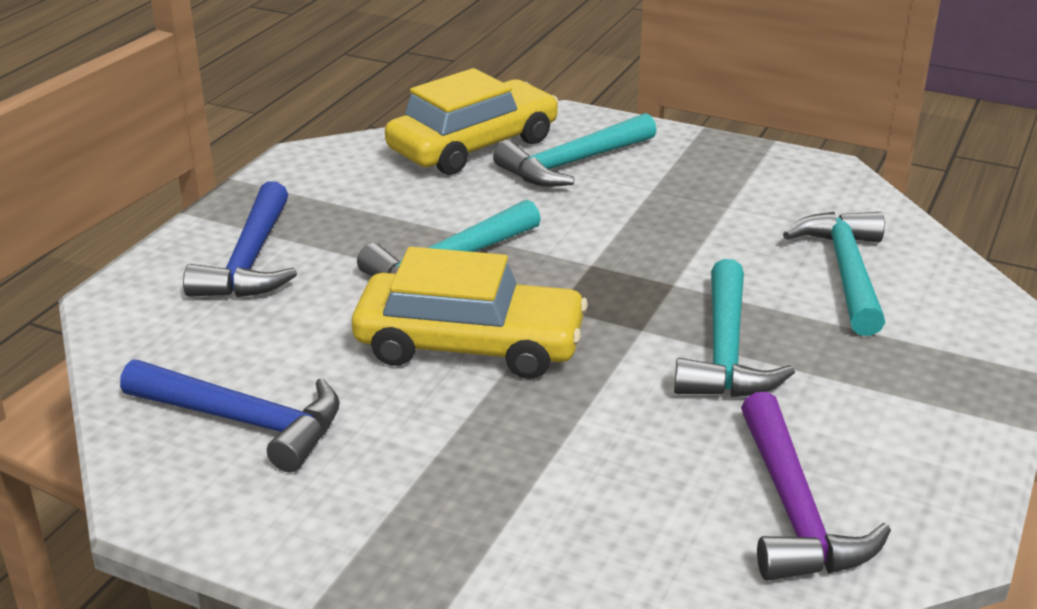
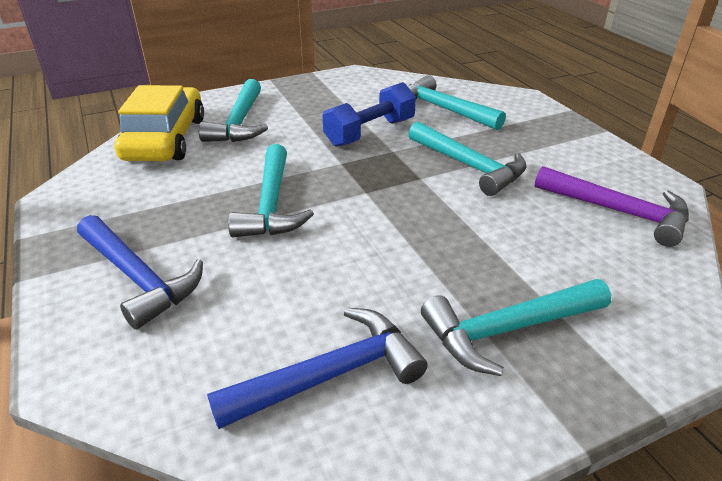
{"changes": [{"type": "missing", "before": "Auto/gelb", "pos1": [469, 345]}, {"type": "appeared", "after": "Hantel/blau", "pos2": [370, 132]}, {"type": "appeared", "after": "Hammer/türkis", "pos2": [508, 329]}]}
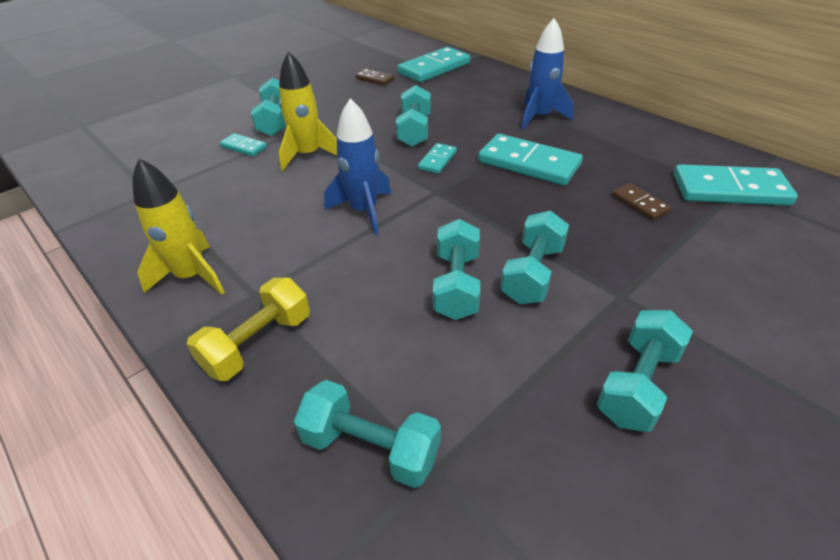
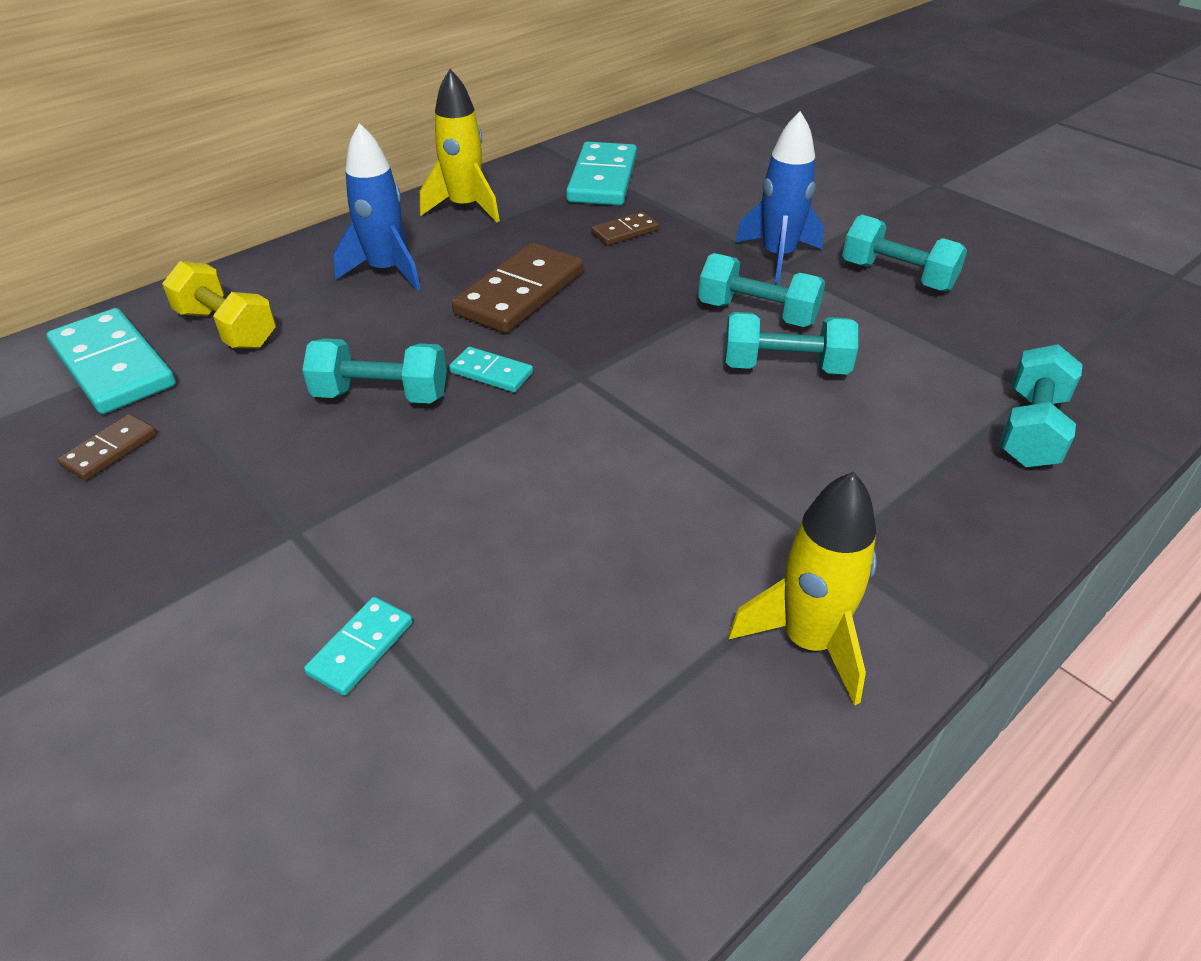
{"changes": [{"type": "relocated", "before": "Rakete/gelb", "pos1": [308, 155], "pos2": [465, 207]}, {"type": "missing", "before": "Hantel/türkis", "pos1": [275, 121]}, {"type": "relocated", "before": "Rakete/blau", "pos1": [364, 211], "pos2": [778, 257]}, {"type": "colour", "before": "Dominostein/türkis", "after": "Dominostein/braun", "pos1": [529, 163], "pos2": [520, 293]}, {"type": "relocated", "before": "Hantel/gelb", "pos1": [258, 344], "pos2": [227, 328]}]}
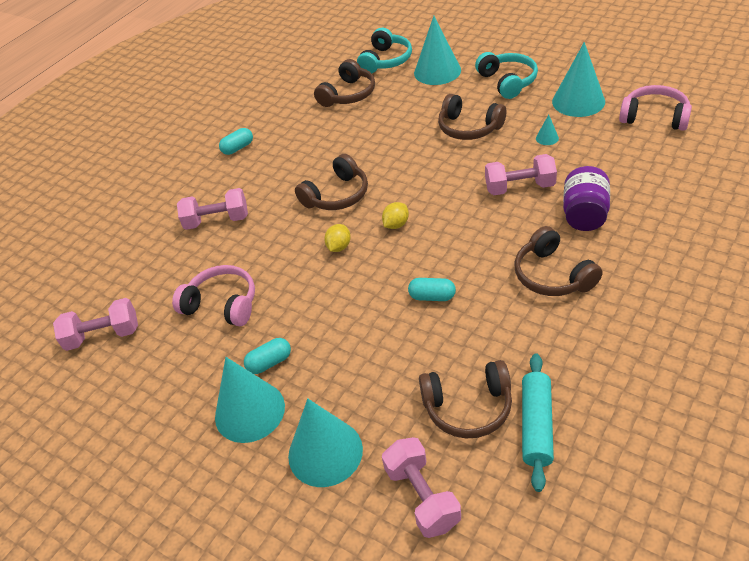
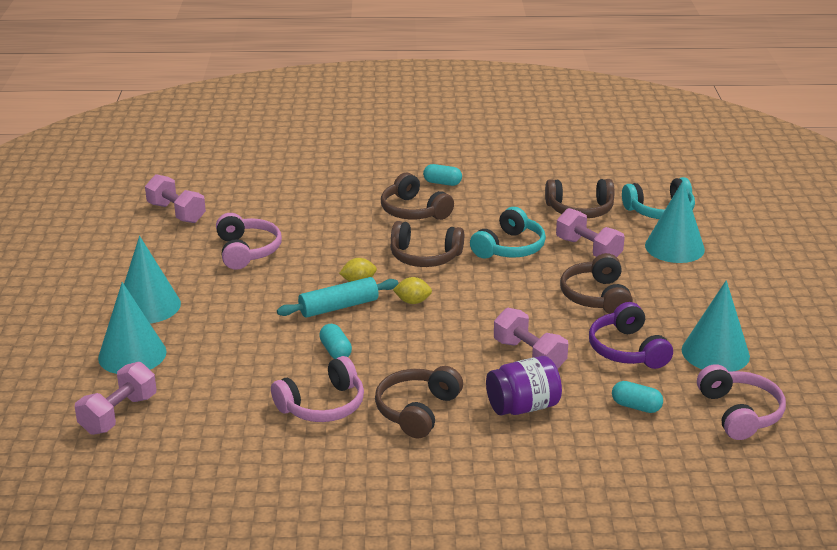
{"changes": [{"type": "relocated", "before": "Kopfhörer/türkis", "pos1": [507, 82], "pos2": [509, 248]}, {"type": "exchanged", "before": "Kegel/türkis", "after": "Kopfhörer/lila", "pos1": [547, 138], "pos2": [627, 350]}, {"type": "relocated", "before": "Hantel/rosa", "pos1": [217, 221], "pos2": [588, 250]}, {"type": "relocated", "before": "Kapsel/türkis", "pos1": [270, 362], "pos2": [636, 406]}, {"type": "relocated", "before": "Nudelholz/türkis", "pos1": [536, 426], "pos2": [338, 307]}, {"type": "relocated", "before": "Kopfhörer/braun", "pos1": [468, 407], "pos2": [414, 211]}, {"type": "appeared", "after": "Kopfhörer/rosa", "pos2": [322, 405]}]}
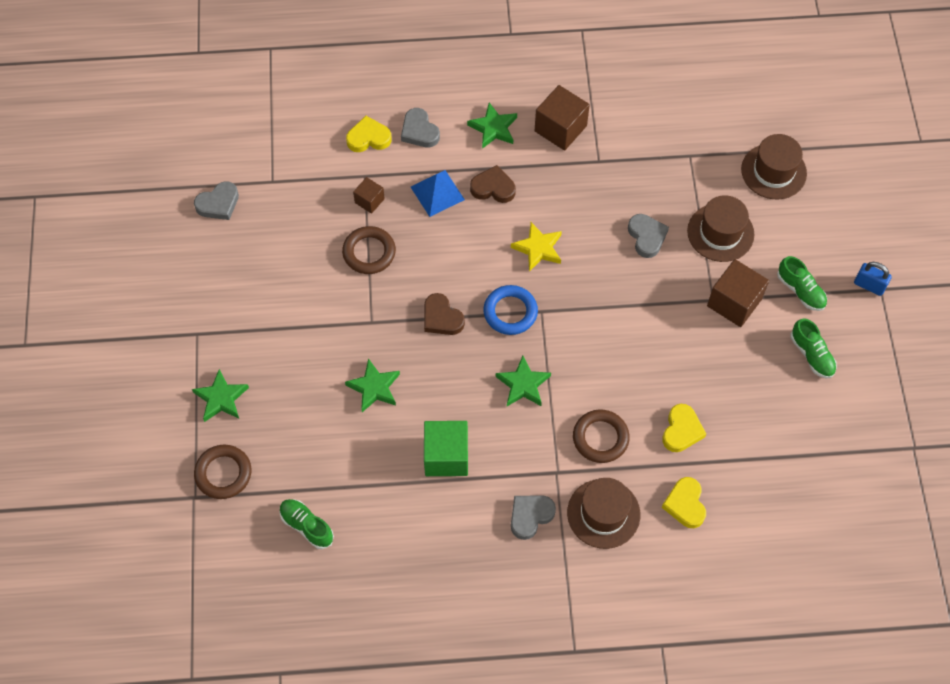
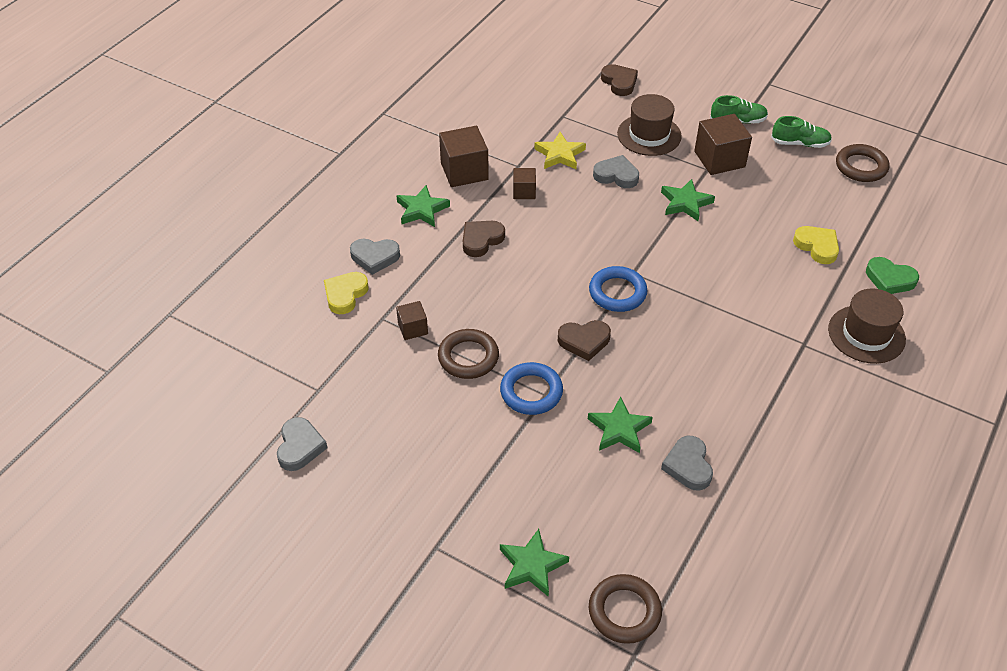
{"changes": [{"type": "exchanged", "before": "Hut/braun", "after": "Herz/braun", "pos1": [773, 171], "pos2": [619, 82]}, {"type": "missing", "before": "Pyramide/blau", "pos1": [437, 193]}, {"type": "relocated", "before": "Stern/gelb", "pos1": [538, 248], "pos2": [560, 154]}, {"type": "missing", "before": "Vorhängeschloss/blau", "pos1": [869, 285]}, {"type": "relocated", "before": "Stern/grün", "pos1": [523, 384], "pos2": [685, 203]}, {"type": "relocated", "before": "Ring/braun", "pos1": [600, 438], "pos2": [861, 167]}, {"type": "missing", "before": "Kubus/grün", "pos1": [446, 456]}, {"type": "colour", "before": "Herz/gelb", "after": "Herz/grün", "pos1": [685, 504], "pos2": [889, 279]}, {"type": "relocated", "before": "Herz/grau", "pos1": [530, 516], "pos2": [688, 466]}, {"type": "missing", "before": "Schuh/grün", "pos1": [307, 526]}, {"type": "appeared", "after": "Kubus/braun", "pos2": [524, 191]}, {"type": "appeared", "after": "Ring/blau", "pos2": [531, 392]}]}
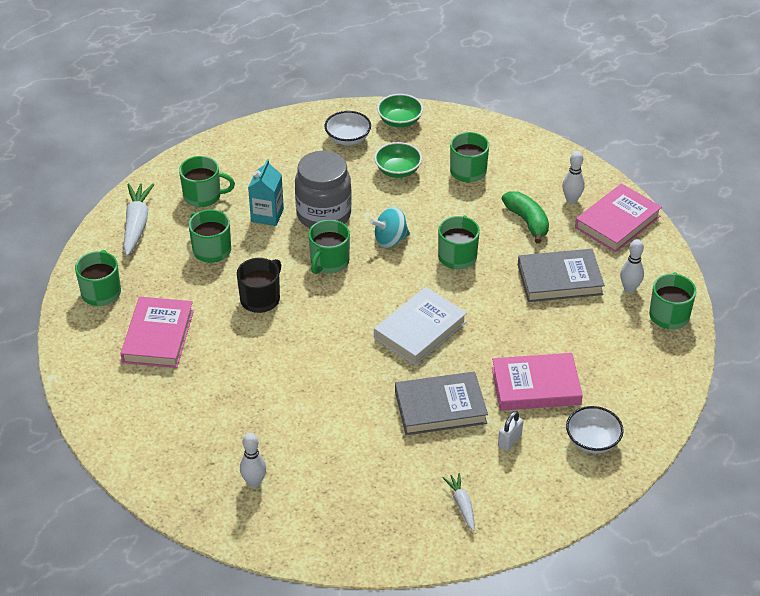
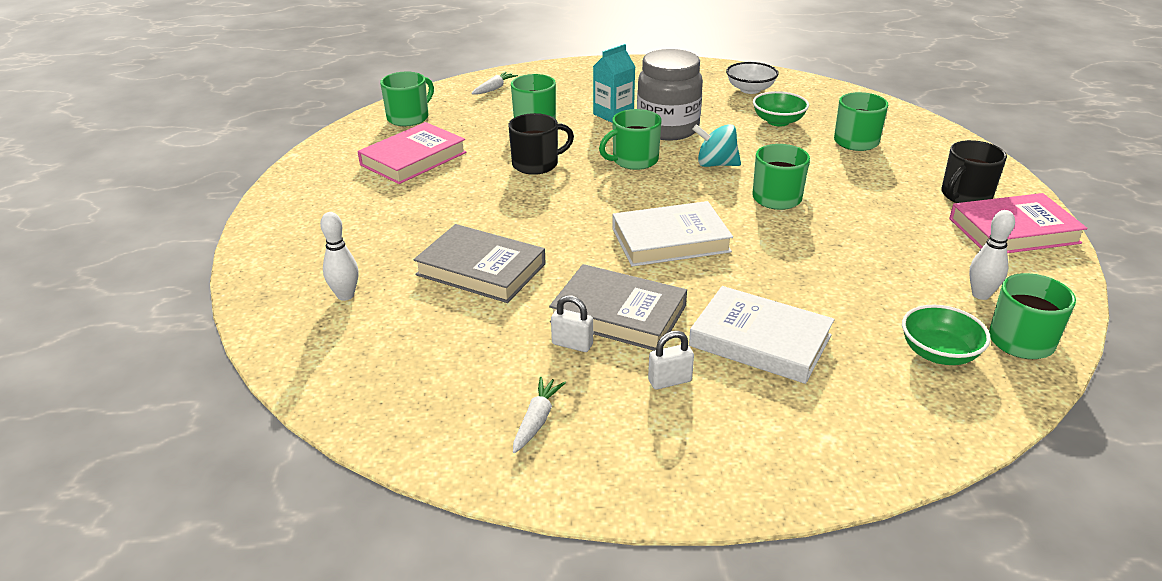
{"changes": [{"type": "relocated", "before": "Schüssel/grün", "pos1": [400, 121], "pos2": [938, 353]}, {"type": "exchanged", "before": "Bowlingkegel/weiß", "after": "Tasse/schwarz", "pos1": [571, 200], "pos2": [965, 196]}, {"type": "missing", "before": "Tasse/grün", "pos1": [203, 196]}, {"type": "size", "before": "Karotte/weiß", "pos1": [137, 224], "pos2": [494, 88], "scale": 0.57}, {"type": "missing", "before": "Banane/grün", "pos1": [527, 221]}, {"type": "relocated", "before": "Buch/grau", "pos1": [559, 279], "pos2": [481, 269]}, {"type": "colour", "before": "Buch/rosa", "after": "Buch/weiß", "pos1": [536, 386], "pos2": [760, 341]}, {"type": "missing", "before": "Schüssel/weiß", "pos1": [592, 441]}, {"type": "appeared", "after": "Vorhängeschloss/weiß", "pos2": [572, 344]}]}
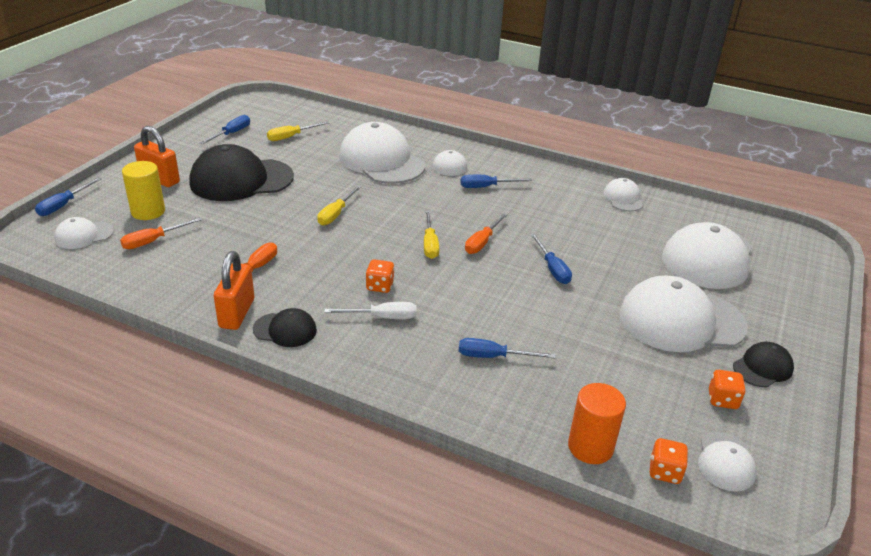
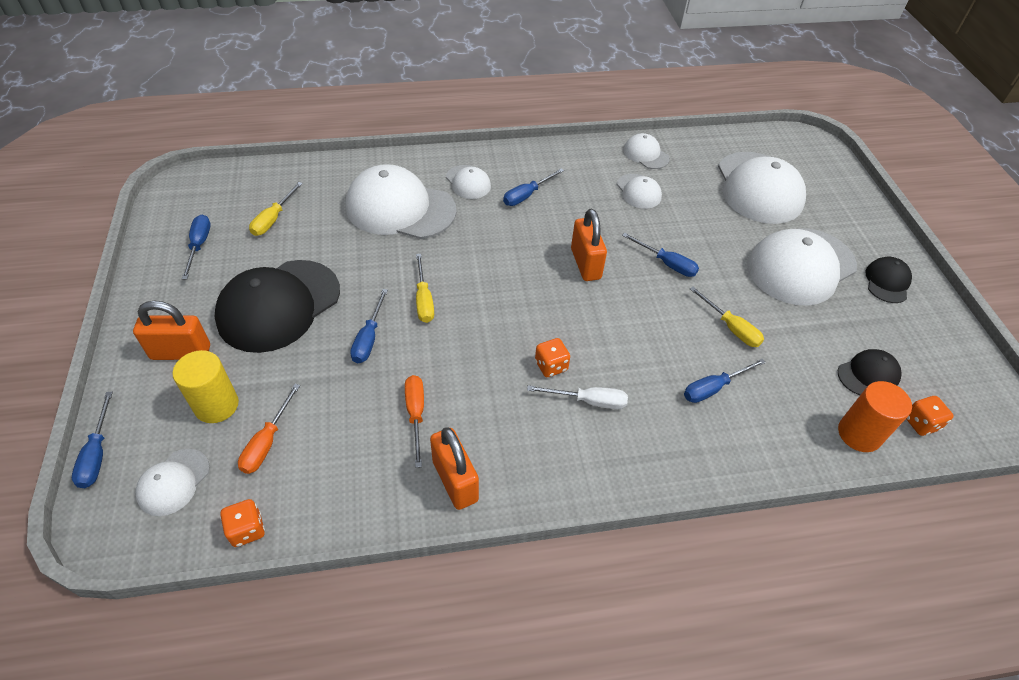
{"changes": [{"type": "relocated", "before": "Schraubenzieher/gelb", "pos1": [430, 244], "pos2": [731, 328]}, {"type": "exchanged", "before": "Schraubenzieher/orange", "after": "Vorhängeschloss/orange", "pos1": [482, 242], "pos2": [585, 264]}, {"type": "spun", "before": "Schraubenzieher/weiß", "pos1": [382, 317], "pos2": [588, 401], "turn": 45}, {"type": "relocated", "before": "Kappe/schwarz", "pos1": [285, 330], "pos2": [868, 374]}, {"type": "relocated", "before": "Spielwürfel/orange", "pos1": [722, 400], "pos2": [247, 530]}, {"type": "relocated", "before": "Kappe/weiß", "pos1": [725, 462], "pos2": [638, 191]}, {"type": "appeared", "after": "Schraubenzieher/blau", "pos2": [369, 338]}]}
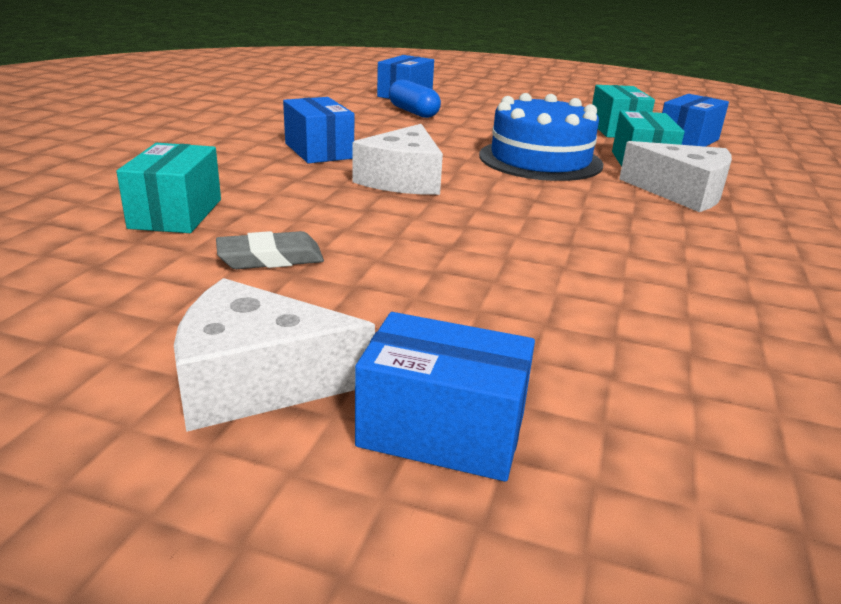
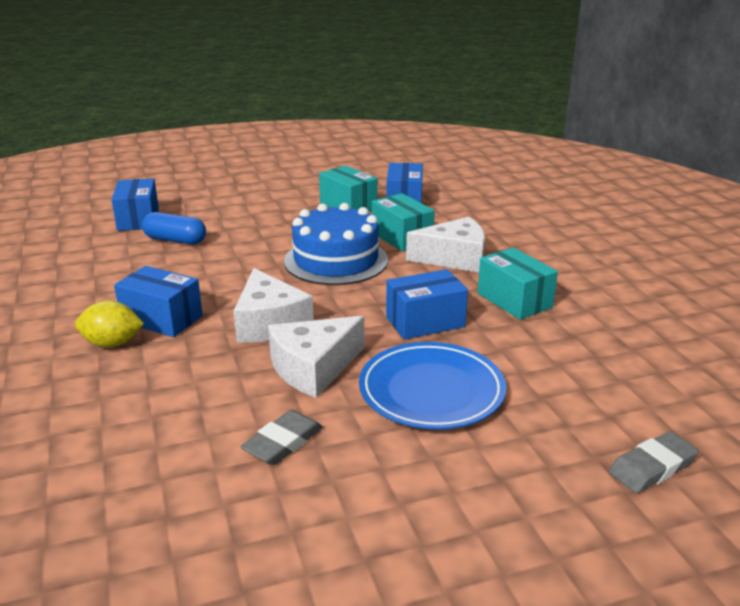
{"changes": [{"type": "relocated", "before": "Schachtel/türkis", "pos1": [176, 213], "pos2": [514, 300]}, {"type": "relocated", "before": "Käse/weiß", "pos1": [256, 381], "pos2": [314, 368]}, {"type": "relocated", "before": "Schachtel/blau", "pos1": [442, 430], "pos2": [425, 322]}, {"type": "appeared", "after": "Zitrone/gelb", "pos2": [112, 344]}, {"type": "appeared", "after": "Teller/blau", "pos2": [431, 391]}, {"type": "appeared", "after": "Radiergummi/grau", "pos2": [652, 467]}]}
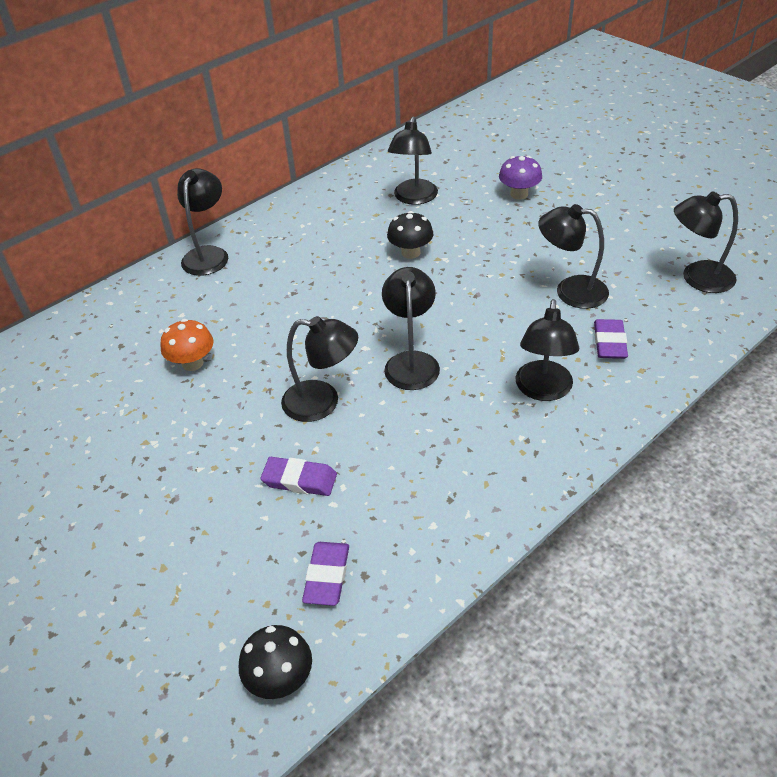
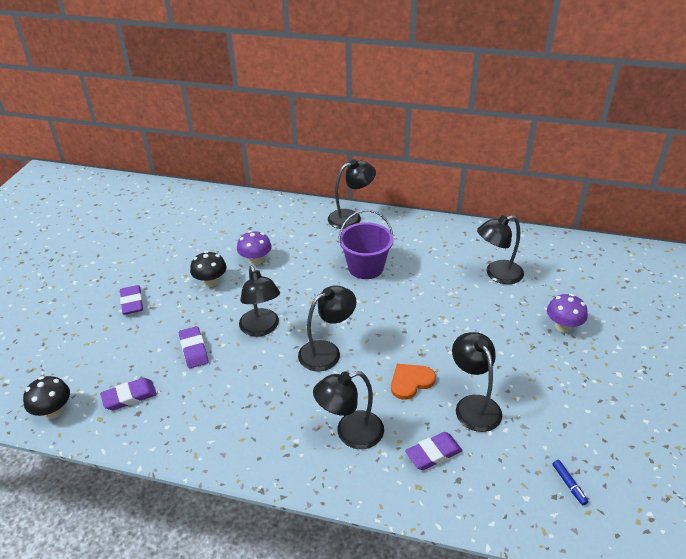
{"changes": [{"type": "exchanged", "before": "Lampe/schwarz", "after": "Filzstift/blau", "pos1": [697, 278], "pos2": [569, 484]}, {"type": "relocated", "before": "Pilz/schwarz", "pos1": [410, 252], "pos2": [211, 282]}, {"type": "colour", "before": "Pilz/orange", "after": "Pilz/lila", "pos1": [192, 363], "pos2": [255, 260]}, {"type": "appeared", "after": "Eimer/lila", "pos2": [366, 267]}, {"type": "appeared", "after": "Radiergummi/lila", "pos2": [132, 302]}, {"type": "appeared", "after": "Herz/orange", "pos2": [411, 381]}]}
